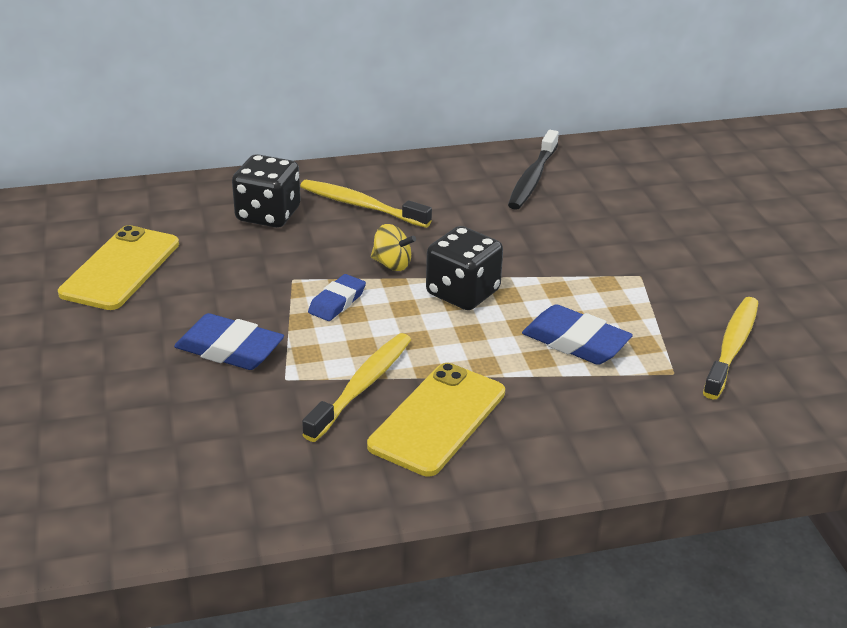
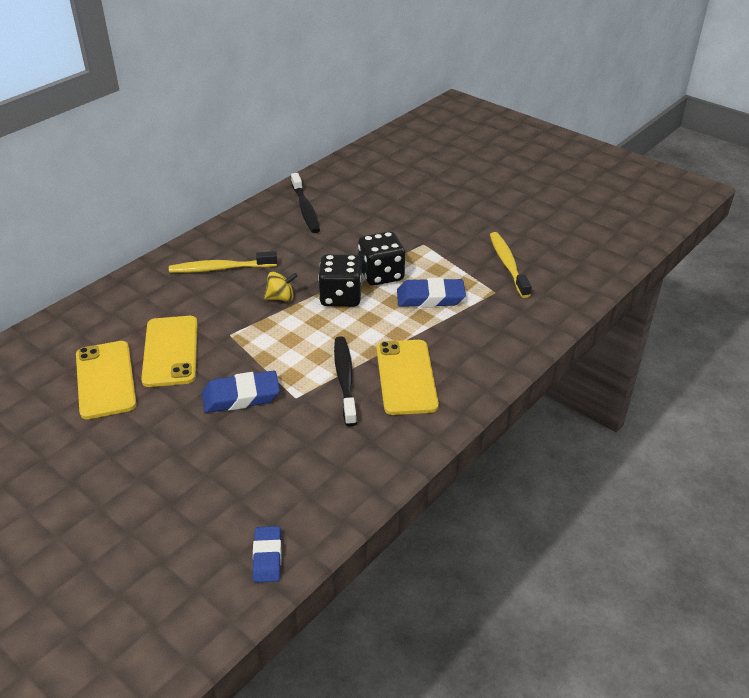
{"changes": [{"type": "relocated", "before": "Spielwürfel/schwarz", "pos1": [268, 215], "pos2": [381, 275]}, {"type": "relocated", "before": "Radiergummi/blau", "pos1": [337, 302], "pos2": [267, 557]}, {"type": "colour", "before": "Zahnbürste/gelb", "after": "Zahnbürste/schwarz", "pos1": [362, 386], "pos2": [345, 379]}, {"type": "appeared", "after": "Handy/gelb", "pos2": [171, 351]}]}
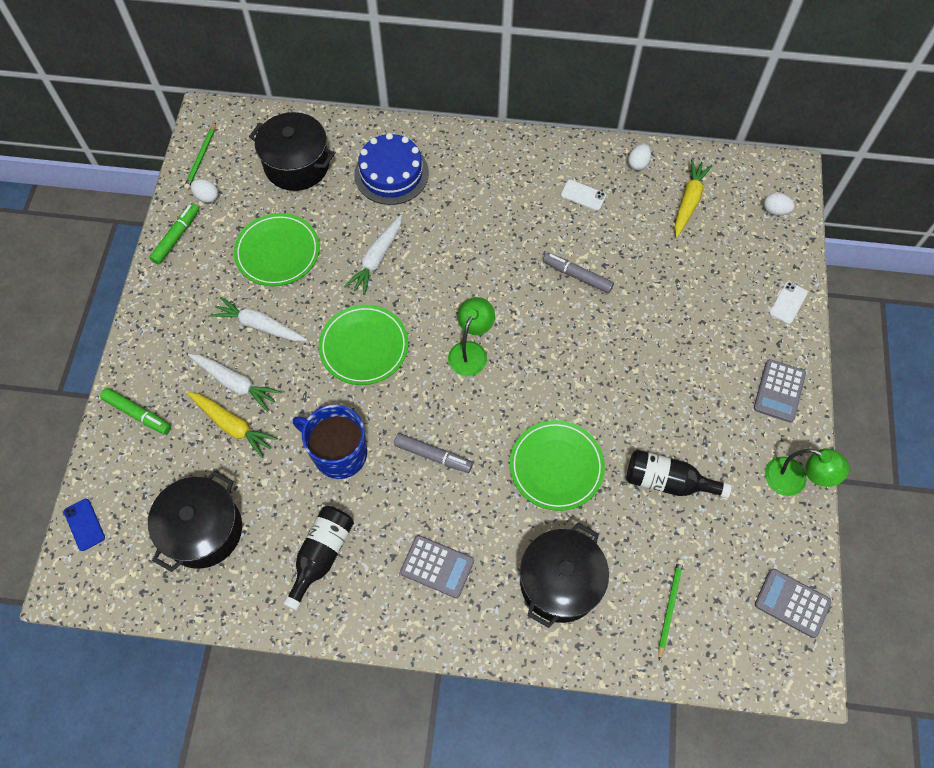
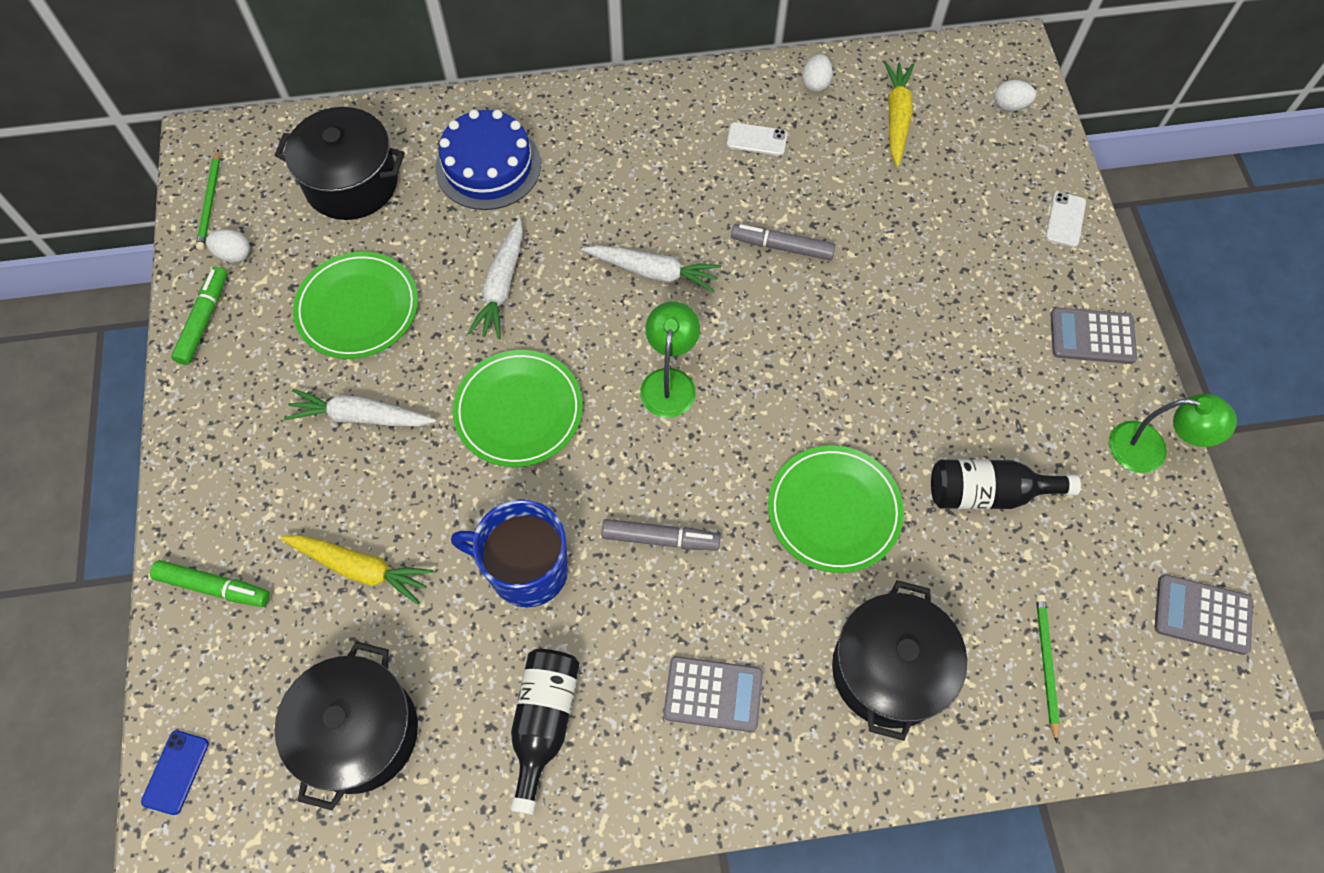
{"changes": [{"type": "relocated", "before": "Karotte/weiß", "pos1": [235, 383], "pos2": [652, 272]}, {"type": "spun", "before": "Taschenrechner/grau", "pos1": [779, 391], "pos2": [1092, 337], "turn": 90}, {"type": "spun", "before": "Handy/blau", "pos1": [84, 524], "pos2": [176, 772], "turn": 60}]}
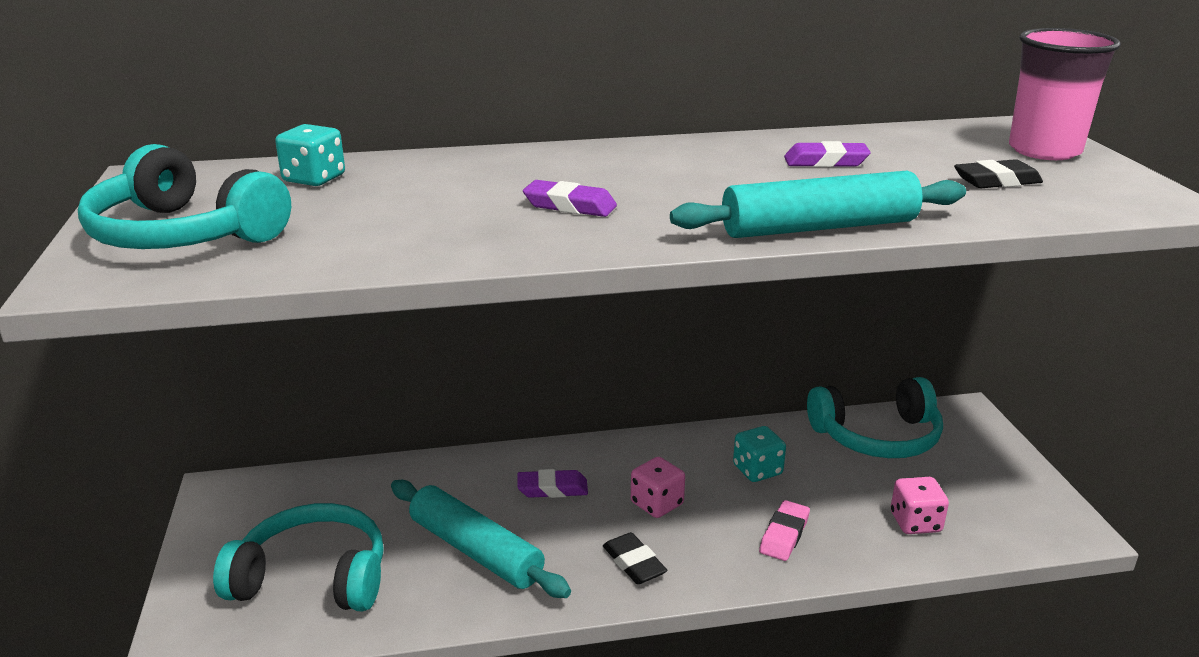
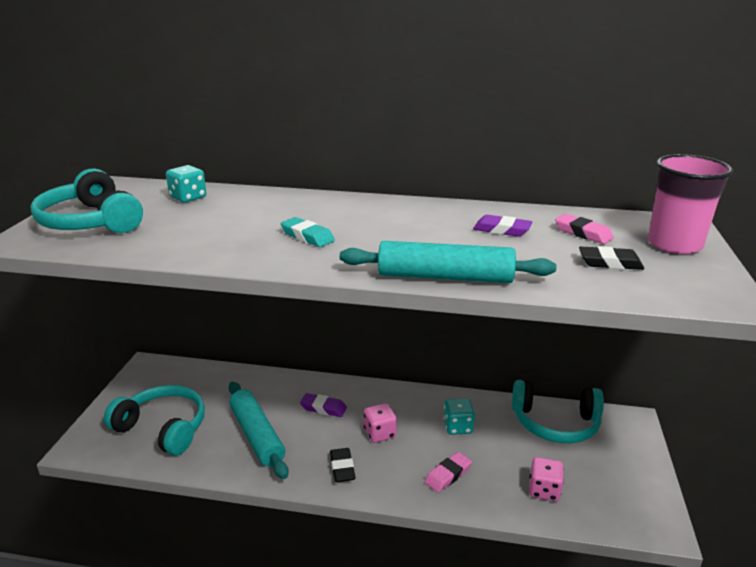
{"changes": [{"type": "colour", "before": "Radiergummi/lila", "after": "Radiergummi/türkis", "pos1": [570, 206], "pos2": [307, 236]}, {"type": "appeared", "after": "Radiergummi/rosa", "pos2": [583, 233]}]}
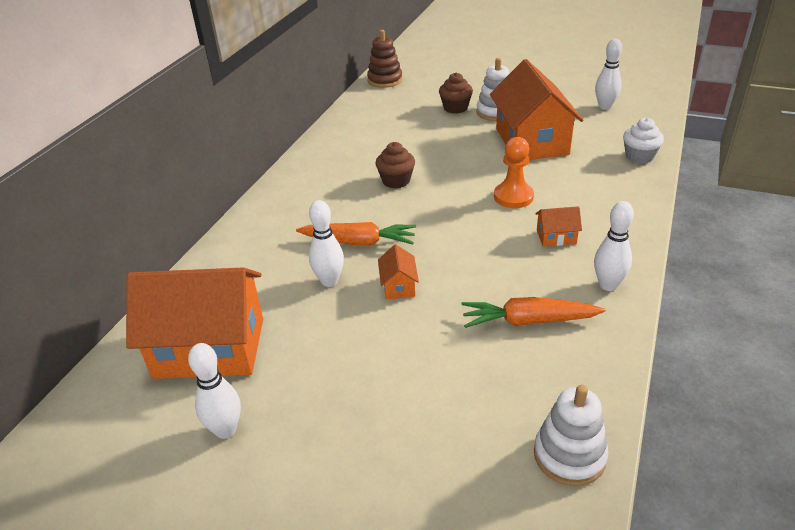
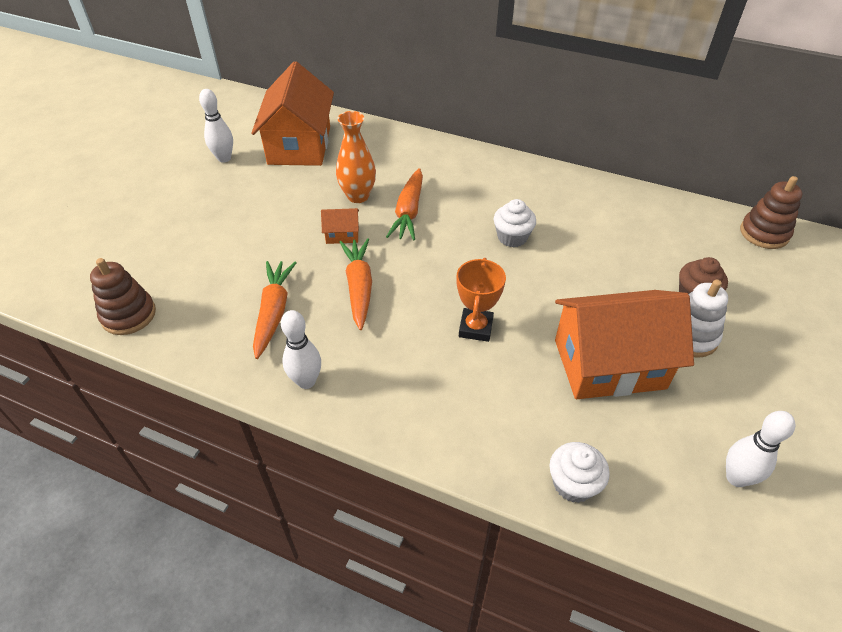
{"changes": [{"type": "exchanged", "before": "Bauer/orange", "after": "Pokal/orange", "pos1": [513, 197], "pos2": [475, 328]}, {"type": "colour", "before": "Muffin/braun", "after": "Muffin/weiß", "pos1": [396, 181], "pos2": [512, 237]}, {"type": "exchanged", "before": "Bowlingkegel/weiß", "after": "Vase/orange", "pos1": [329, 281], "pos2": [358, 196]}, {"type": "missing", "before": "Haus/orange", "pos1": [556, 237]}, {"type": "colour", "before": "Stapelspielzeug/weiß", "after": "Stapelspielzeug/braun", "pos1": [569, 455], "pos2": [128, 315]}, {"type": "appeared", "after": "Karotte/orange", "pos2": [359, 287]}]}
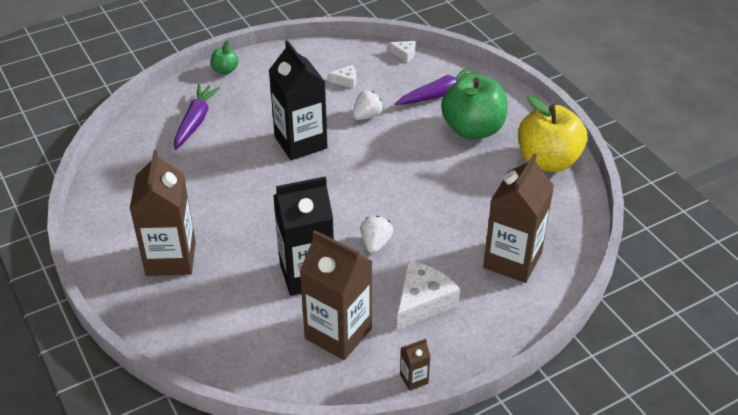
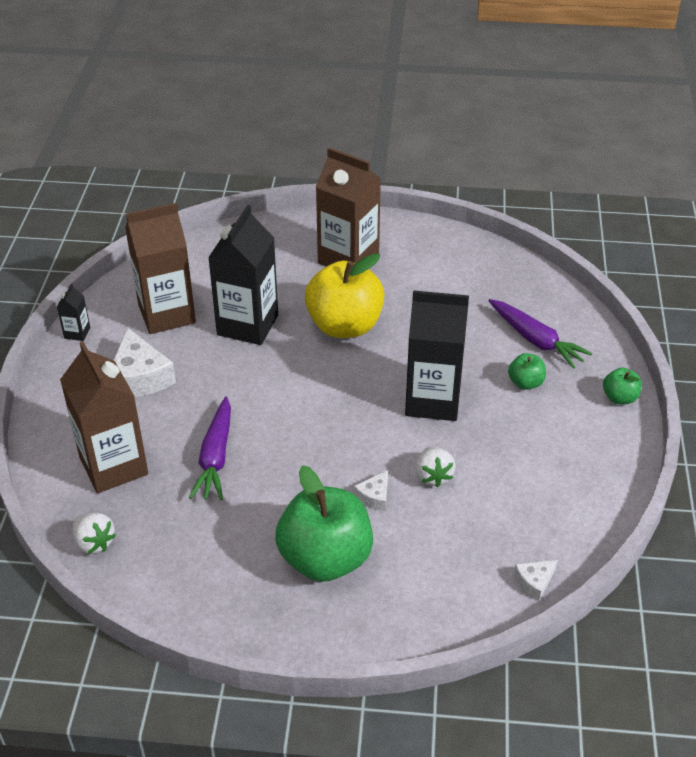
{"changes": [{"type": "relocated", "before": "Käse/weiß", "pos1": [346, 81], "pos2": [374, 496]}, {"type": "relocated", "before": "Karotte/lila", "pos1": [439, 94], "pos2": [216, 457]}, {"type": "relocated", "before": "Apfel/gelb", "pos1": [548, 161], "pos2": [344, 326]}, {"type": "relocated", "before": "Erdbeere/weiß", "pos1": [375, 243], "pos2": [94, 542]}, {"type": "colour", "before": "Getränkekarton/braun", "after": "Getränkekarton/schwarz", "pos1": [414, 379], "pos2": [77, 333]}, {"type": "appeared", "after": "Apfel/grün", "pos2": [525, 383]}]}
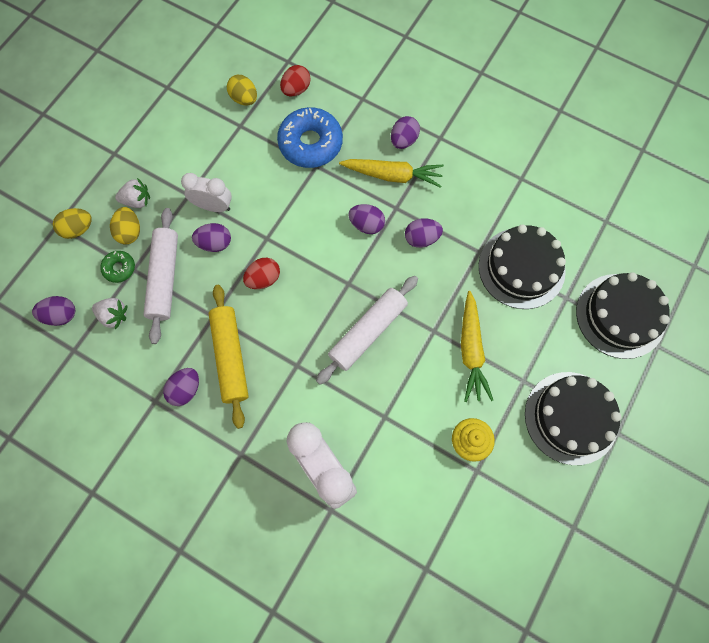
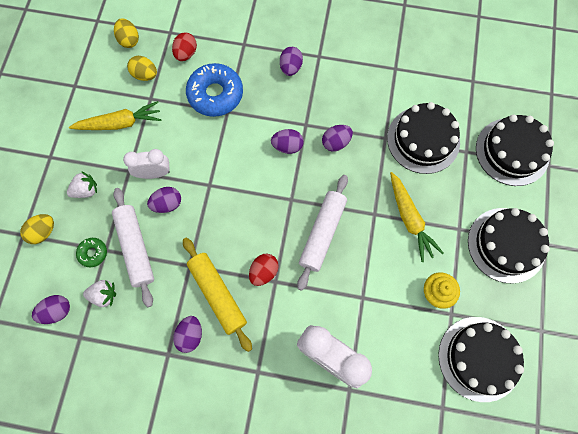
{"changes": [{"type": "relocated", "before": "Karotte/gelb", "pos1": [393, 175], "pos2": [120, 123]}, {"type": "relocated", "before": "Ei/gelb", "pos1": [130, 232], "pos2": [129, 40]}, {"type": "relocated", "before": "Ei/rot", "pos1": [263, 279], "pos2": [264, 272]}, {"type": "appeared", "after": "Kuchen/schwarz", "pos2": [479, 358]}]}
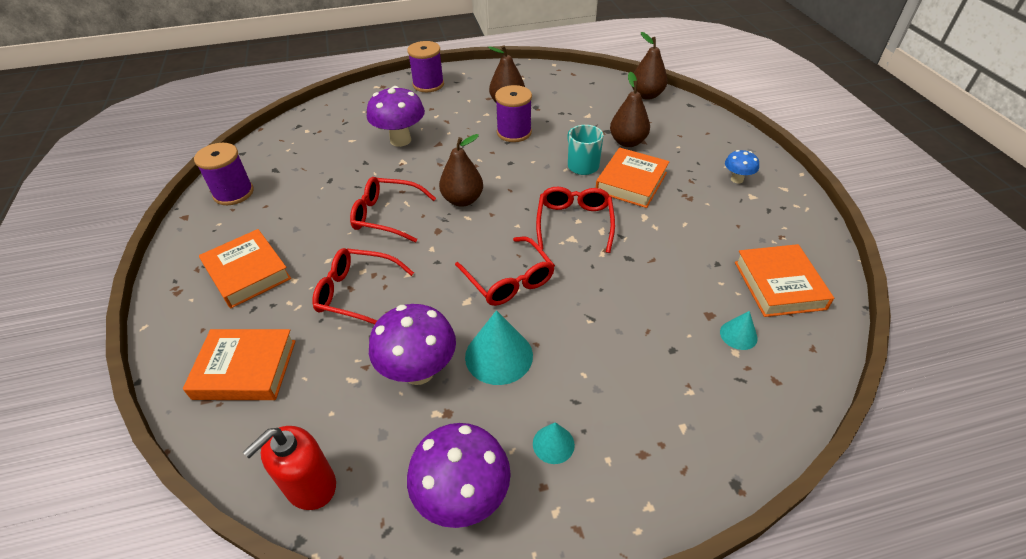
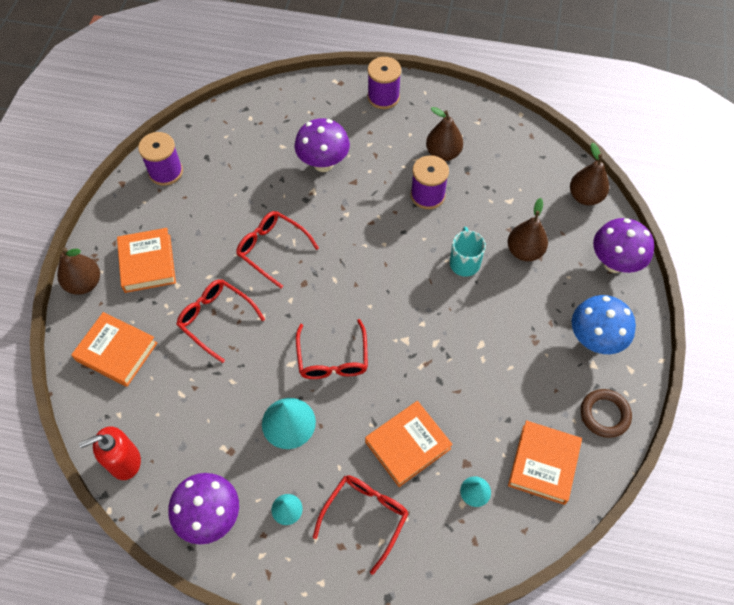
{"changes": [{"type": "relocated", "before": "Birne/braun", "pos1": [462, 200], "pos2": [84, 283]}, {"type": "relocated", "before": "Buch/orange", "pos1": [631, 182], "pos2": [407, 445]}, {"type": "size", "before": "Pilz/blau", "pos1": [737, 179], "pos2": [594, 340], "scale": 1.89}, {"type": "relocated", "before": "Brille/rot", "pos1": [574, 223], "pos2": [365, 517]}, {"type": "relocated", "before": "Pilz/lila", "pos1": [418, 371], "pos2": [614, 263]}, {"type": "appeared", "after": "Ring/braun", "pos2": [604, 414]}]}
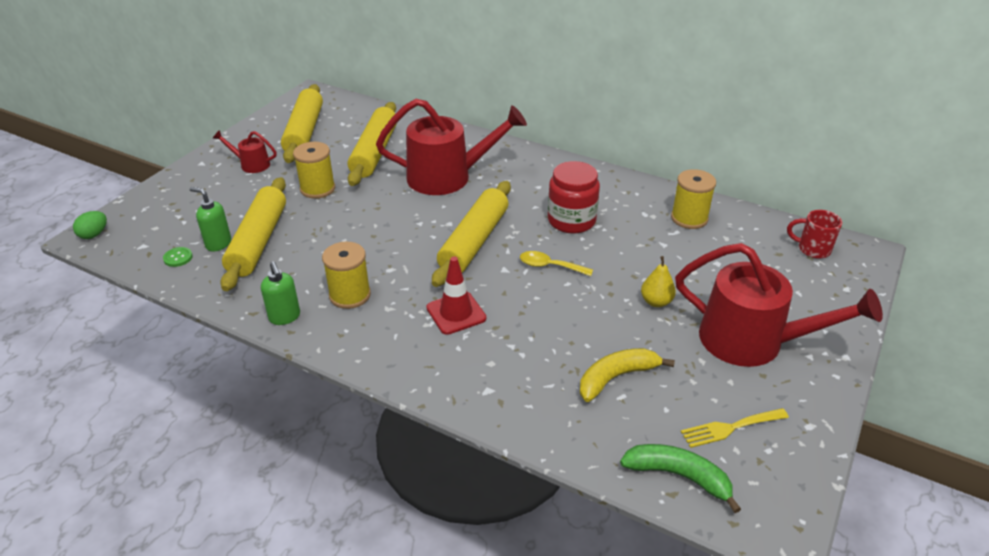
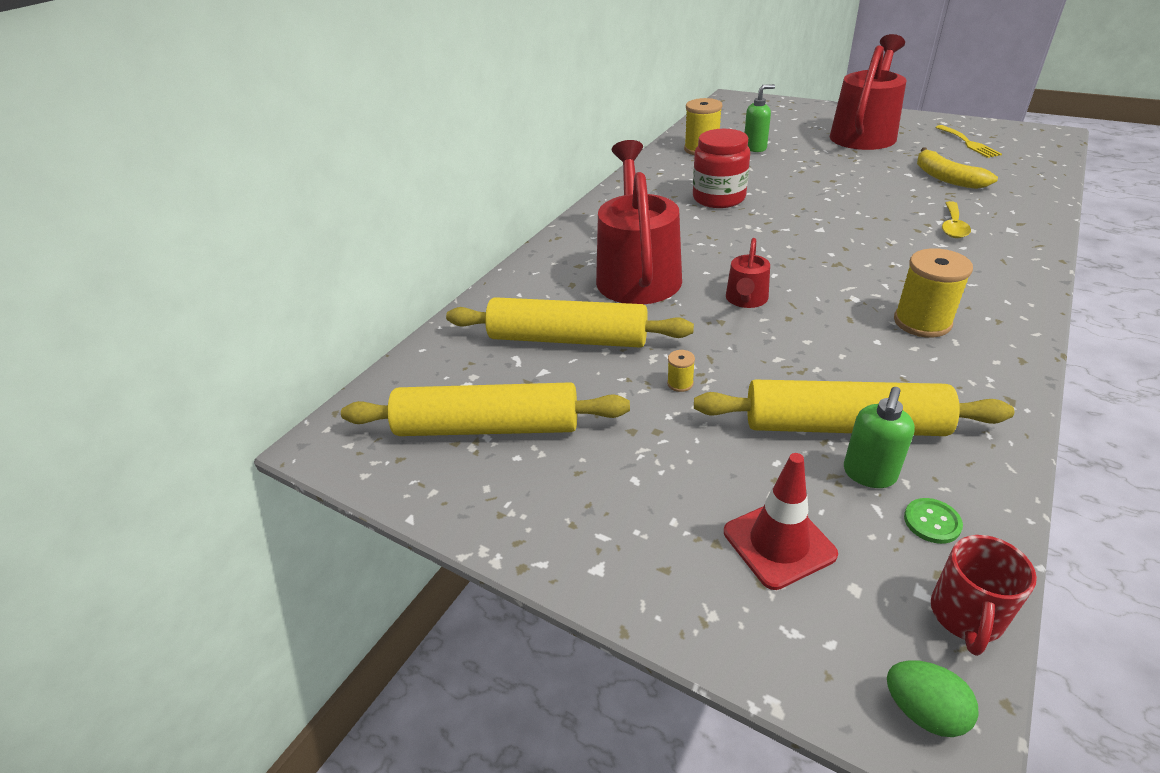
{"changes": [{"type": "relocated", "before": "Gießkanne/rot", "pos1": [251, 164], "pos2": [746, 300]}, {"type": "size", "before": "Garnrolle/gelb", "pos1": [317, 189], "pos2": [680, 383], "scale": 0.45}, {"type": "missing", "before": "Nudelholz/gelb", "pos1": [474, 241]}, {"type": "relocated", "before": "Tasse/rot", "pos1": [812, 249], "pos2": [966, 616]}, {"type": "relocated", "before": "Löffel/gelb", "pos1": [549, 266], "pos2": [953, 226]}, {"type": "missing", "before": "Birne/gelb", "pos1": [656, 302]}, {"type": "relocated", "before": "Leitkegel/rot", "pos1": [456, 313], "pos2": [779, 543]}, {"type": "relocated", "before": "Seifenspender/grün", "pos1": [285, 317], "pos2": [755, 148]}, {"type": "missing", "before": "Banane/grün", "pos1": [678, 476]}]}
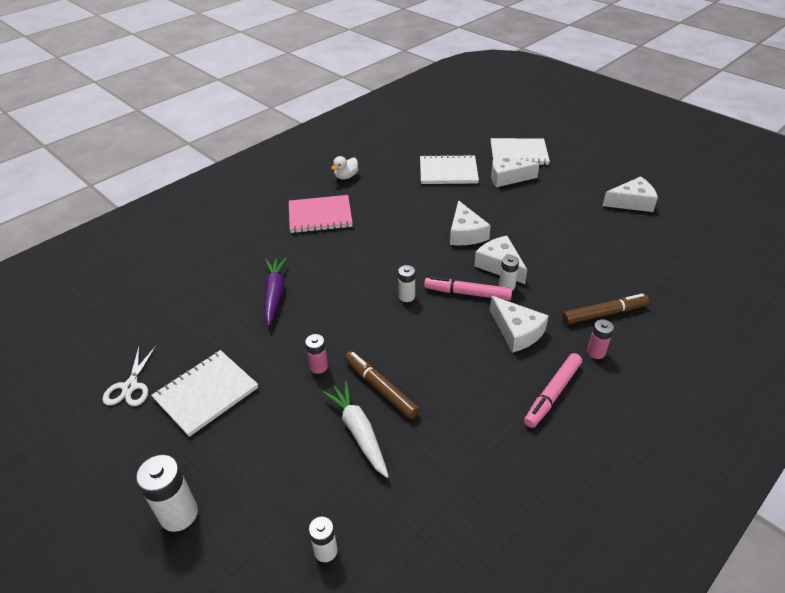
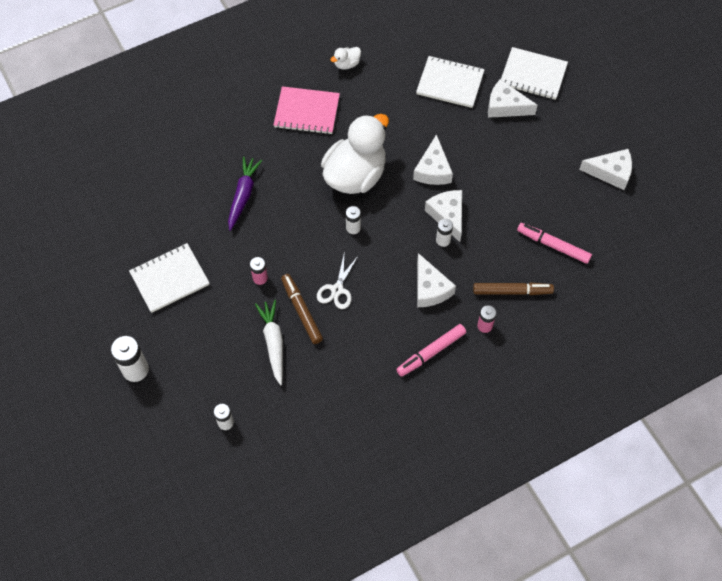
{"changes": [{"type": "relocated", "before": "Filzstift/rosa", "pos1": [468, 293], "pos2": [553, 246]}, {"type": "relocated", "before": "Schere/weiß", "pos1": [130, 387], "pos2": [337, 290]}, {"type": "appeared", "after": "Ente/weiß", "pos2": [355, 175]}]}
